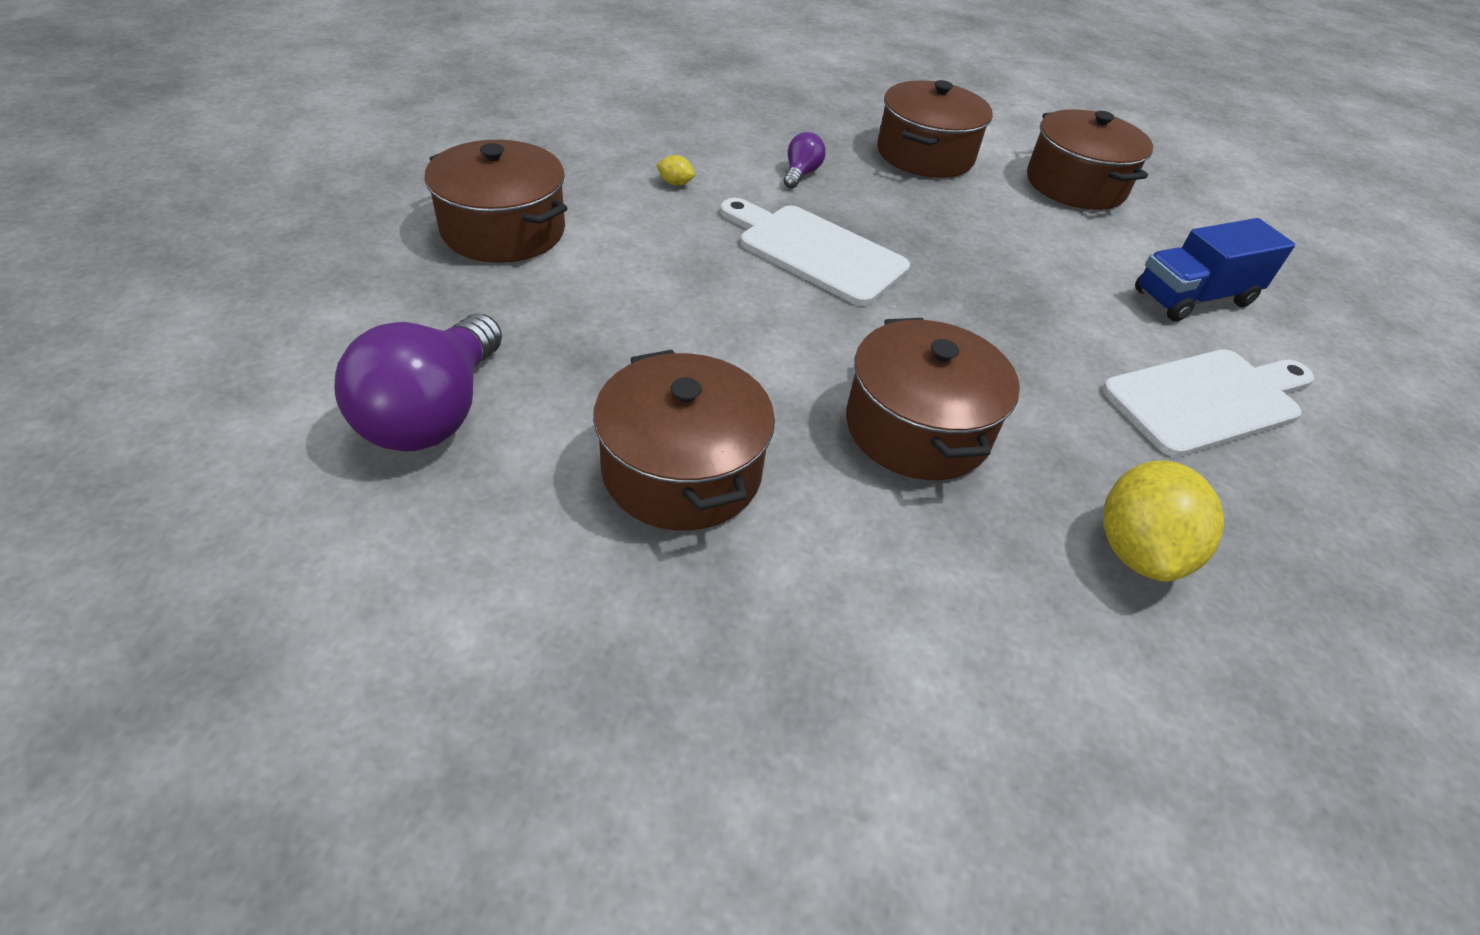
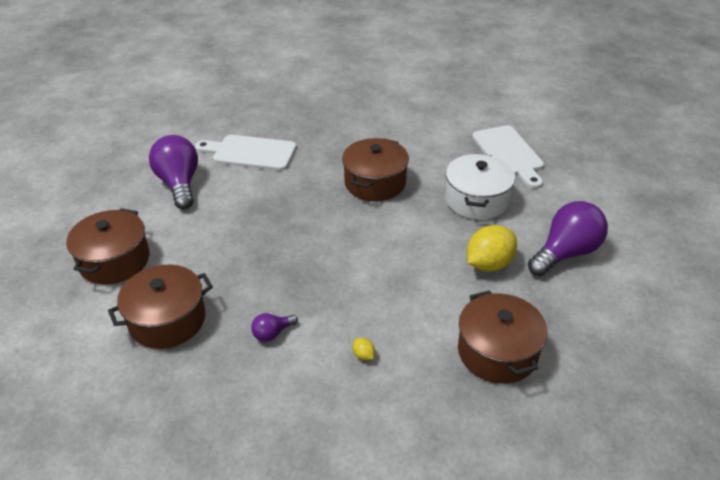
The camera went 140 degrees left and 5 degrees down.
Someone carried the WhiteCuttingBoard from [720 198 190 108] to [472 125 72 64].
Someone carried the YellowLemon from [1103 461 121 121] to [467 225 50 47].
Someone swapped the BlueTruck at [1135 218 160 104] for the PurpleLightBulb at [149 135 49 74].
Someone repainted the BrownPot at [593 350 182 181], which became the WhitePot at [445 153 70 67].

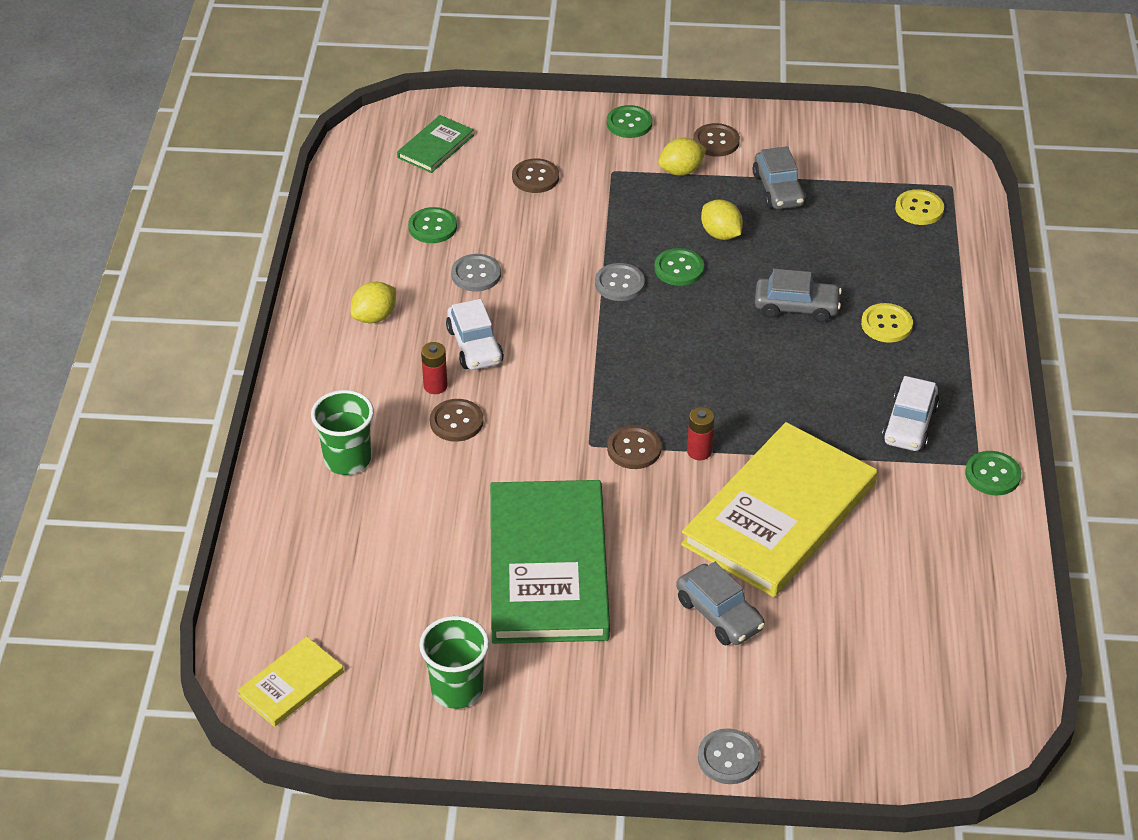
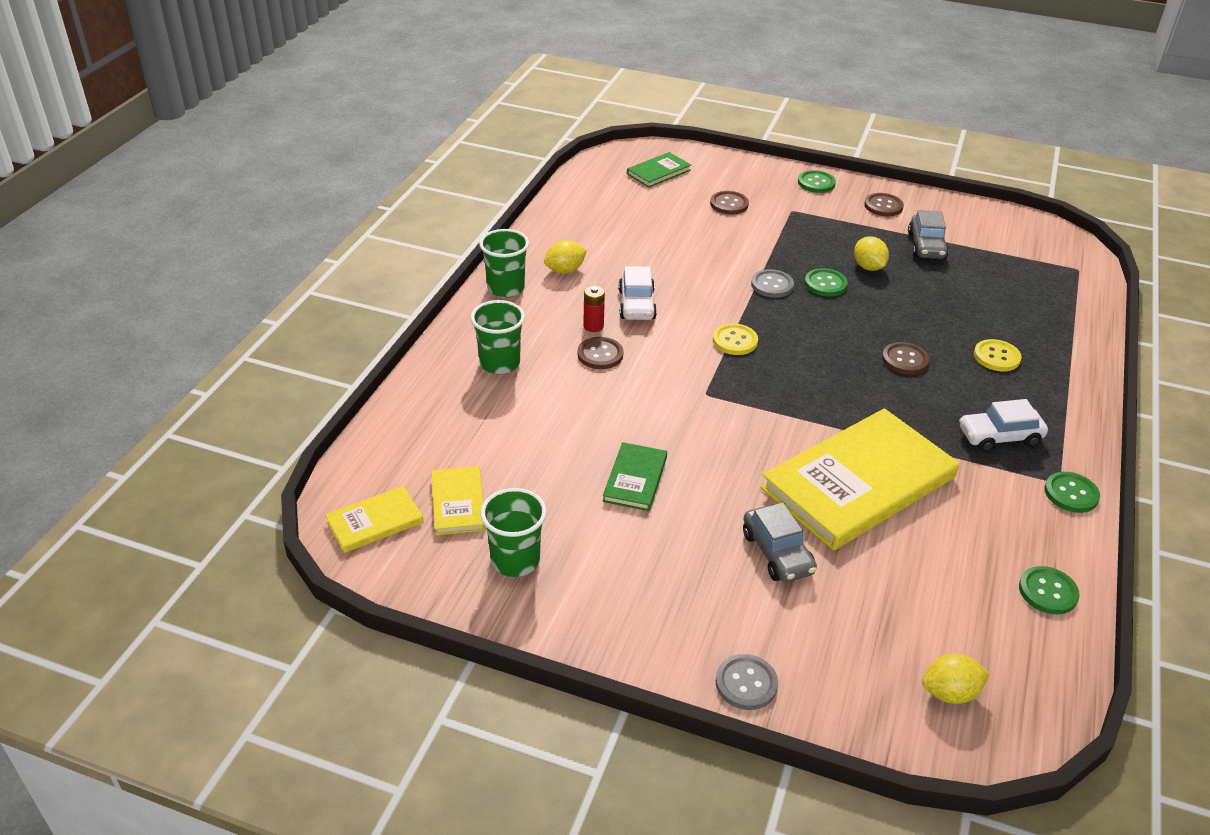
The camera went 15 degrees right and 5 degrees down.
Someone took away the GreyButton at [451 254 50 37].
Someone took away the RedBattery at [687 407 27 53].
Someone took away the GreyCar at [755 269 87 54].
Someone put down the YellowBook at [431 466 55 69].
Someone put down the GreenCup at [479 229 50 69].
Someone carried the GreenButton from [408 207 49 36] to [1019 566 61 48].
Someone carried the BrownButton from [607 425 54 44] to [882 342 47 33].
Someone carried the YellowLemon from [658 138 48 38] to [922 653 68 51].
Someone carried the YellowButton from [895 189 49 36] to [713 324 45 31].
Someone rotated the WhiteCar at [882 376 57 75] by 45 degrees clockwise.
Someone scaled the GreenBook at [490 480 120 164] by 0.46.

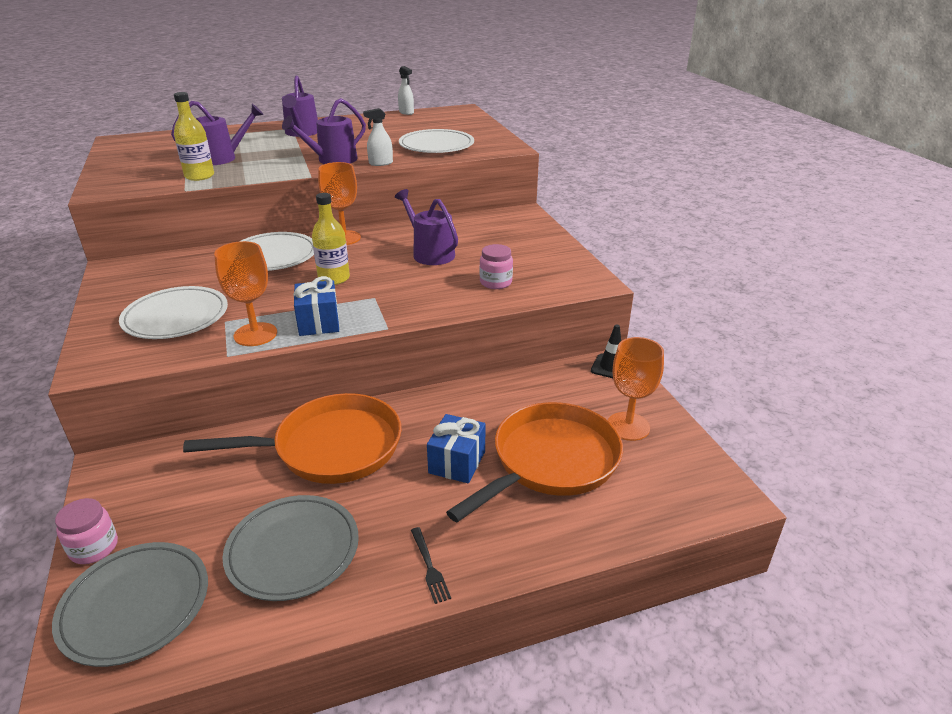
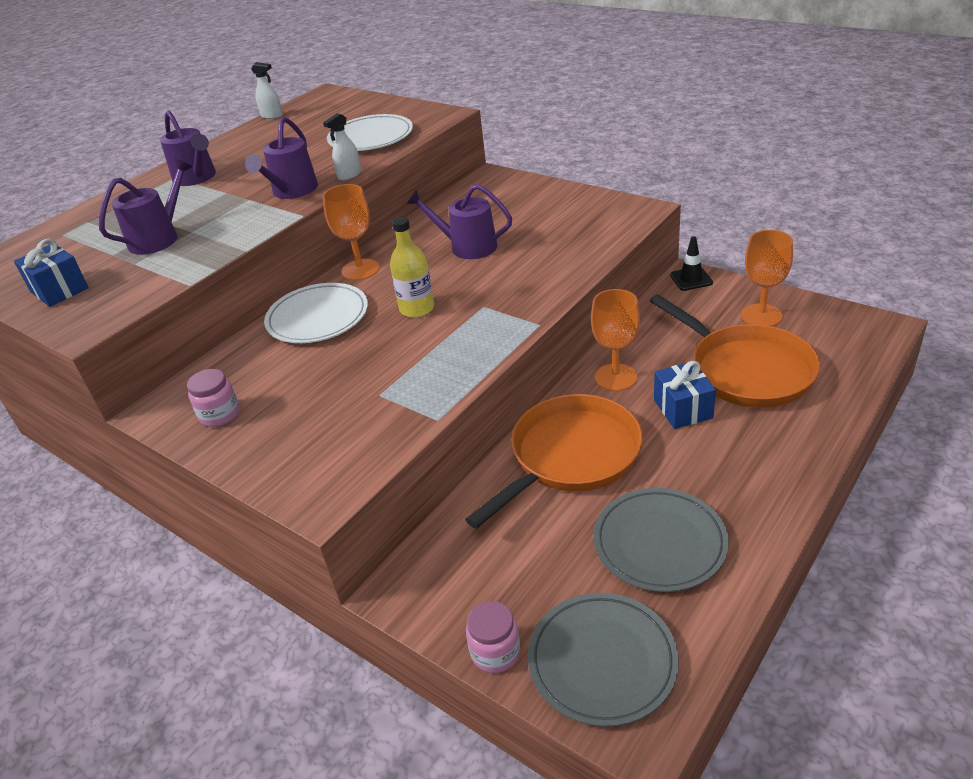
The camera went 30 degrees left and 5 degrees up.
Someone took away the WhitePlate at [119 286 109 53].
Someone took away the YellowBottle at [174 92 40 89].
Someone took away the BlackFork at [411 527 40 77].
Someone carried the OrangeGoblet from [214 241 63 105] to [591 289 49 102].
Someone carried the BlueGift from [294 276 45 60] to [14 239 75 68].
Someone carried the PinkJar from [479 244 34 45] to [187 369 52 58].
Someone rotated the OrangePan at [446 402 177 120] by 135 degrees clockwise.

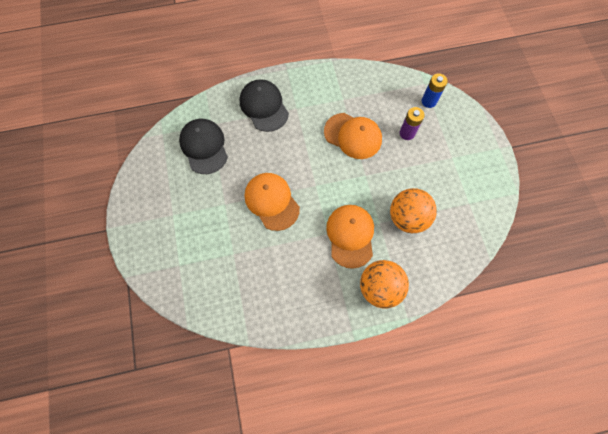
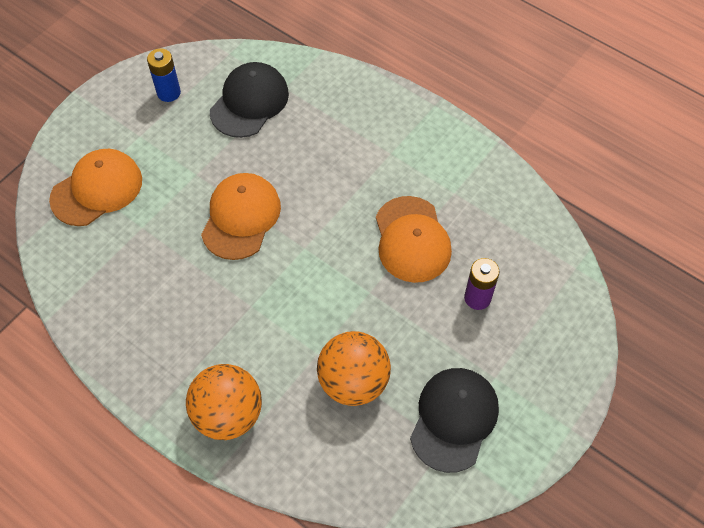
The camera went 50 degrees right and 10 degrees down.
Someone carried the BlackCap from [240 79 49 53] to [410 368 89 105].
Someone carried the OrangeCap from [326 205 48 64] to [49 149 93 77].
Someone carried the BlueBattery from [421 73 27 35] to [147 48 34 54].

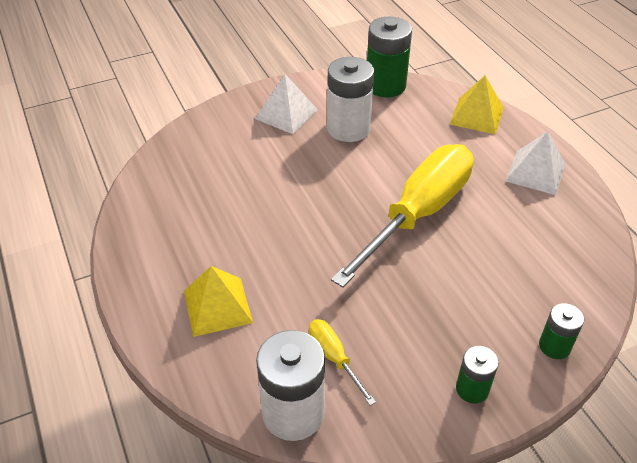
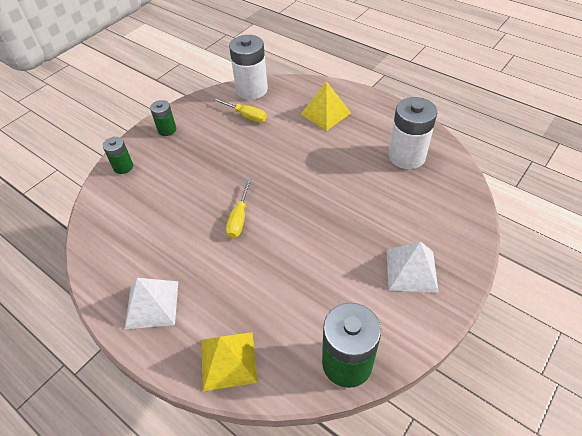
The camera went 155 degrees right and 5 degrees up.
Someone carried the WhiteBattery from [327 57 47 85] to [389 97 48 72].
Someone scaled the YellowScrewdriver at [331 144 143 144] by 0.42.

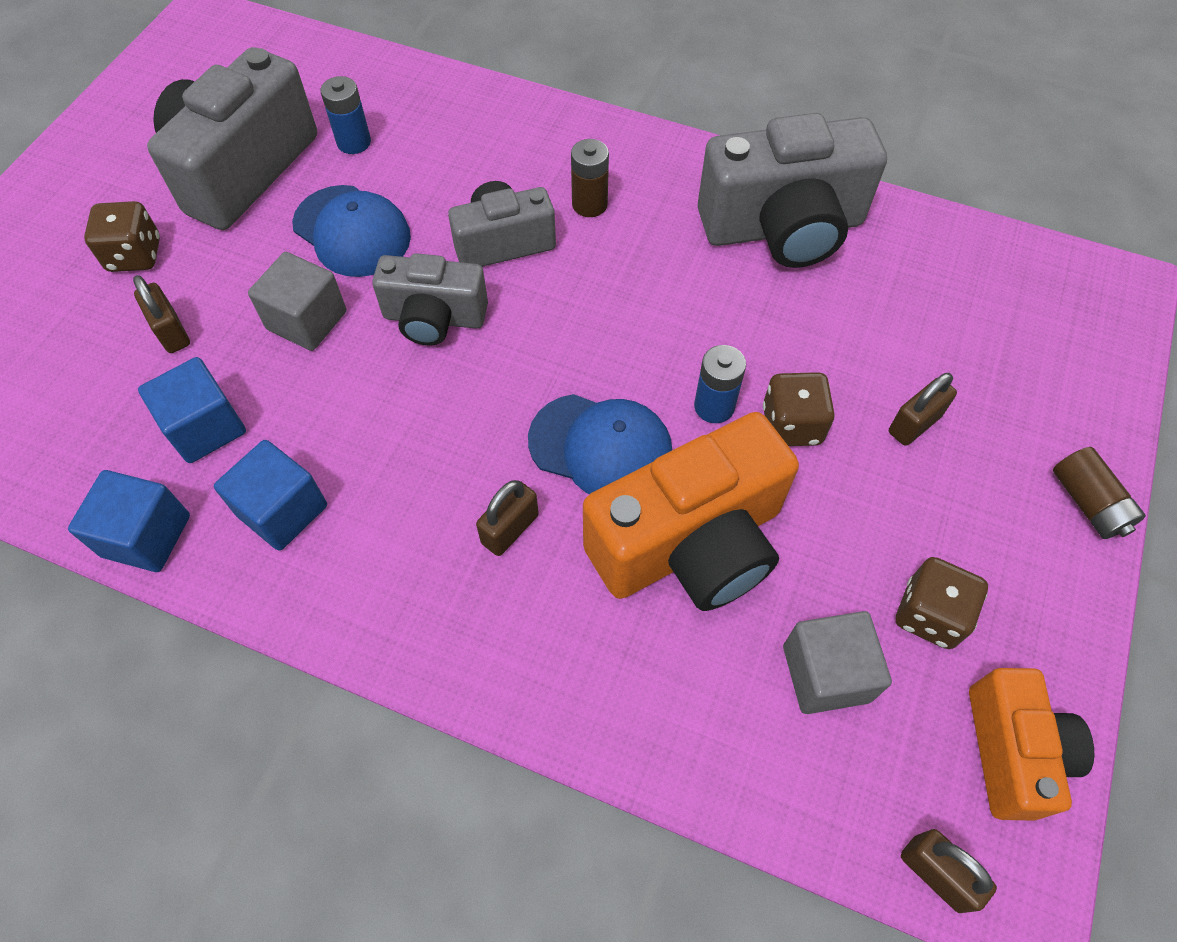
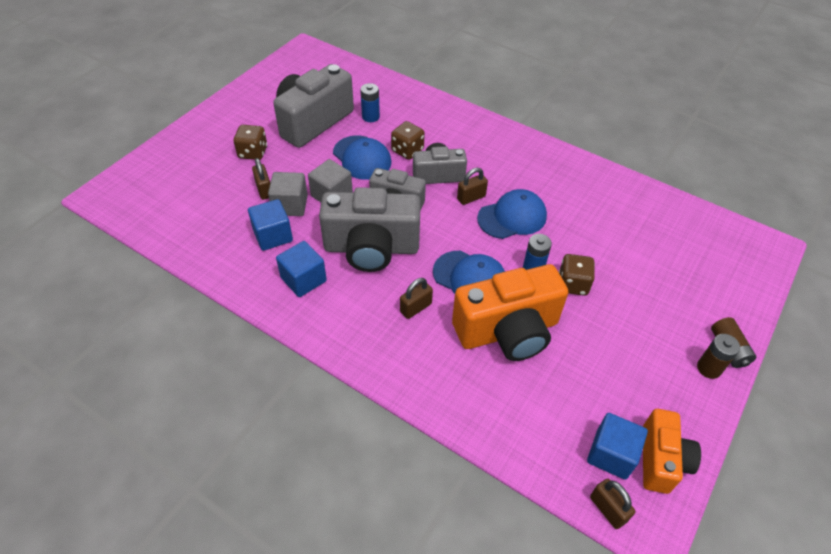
The camera went 10 degrees right and 10 degrees down.
Someone put down the BlueCap at [477 189 70 50].
Someone carried the BlueCube from [68 470 122 102] to [587 413 61 67].
Someone carried the BrownBattery from [571 139 38 78] to [697 334 43 45].
Someone carried the GreyCamera from [698 113 189 155] to [319 187 101 85].
Someone carried the GreyCube from [783 611 109 103] to [268 172 40 44].
Someone carried the BrownPadlock from [889 373 68 73] to [457 168 31 37].
Someone carried the BrownDice from [896 557 92 92] to [391 121 34 39].

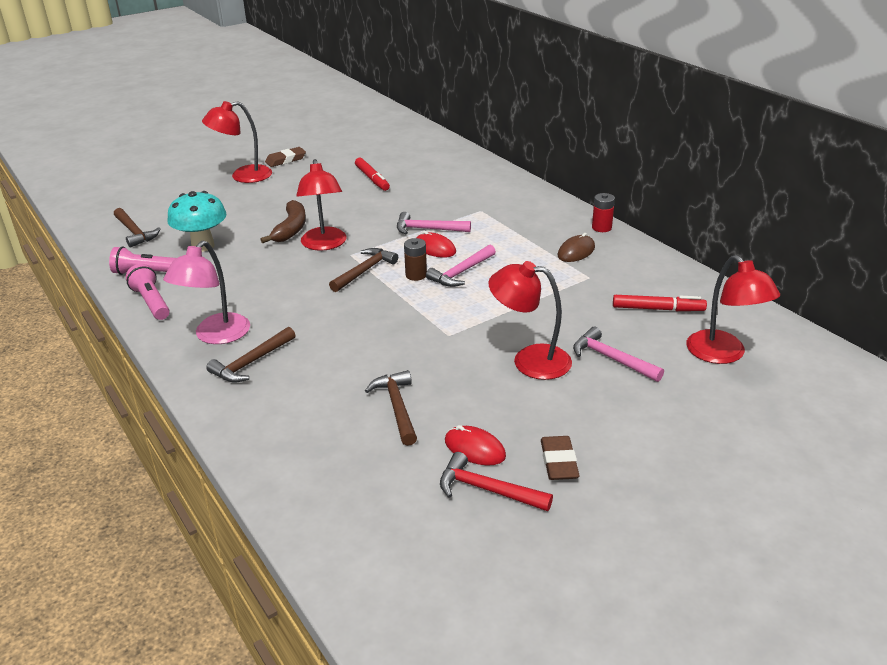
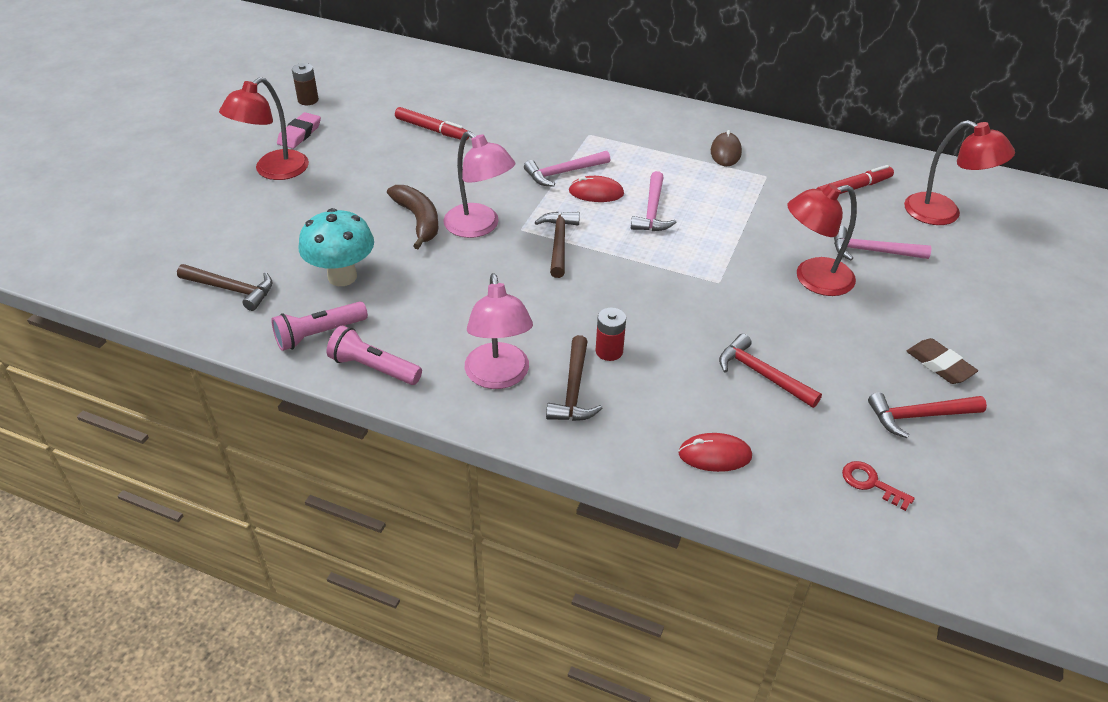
The camera went 35 degrees left and 10 degrees up.
Someone put down the RedKey at [842 461 73 50].
Someone carried the BrownBattery from [404 238 23 43] to [292 63 27 42].
Someone carried the RedMouse from [445 425 61 41] to [679 433 73 39].
Someone carried the RedBattery from [592 193 23 39] to [596 307 30 54].
Someone repainted the BrownEraser at [265 147 41 20], which became the PinkEraser at [277 112 44 37].
Someone repainted the RedLamp at [296 159 51 92], which became the PinkLamp at [443 131 72 107].
Someone repainted the BrownHammer at [365 370 52 76], which became the RedHammer at [719 334 103 74].

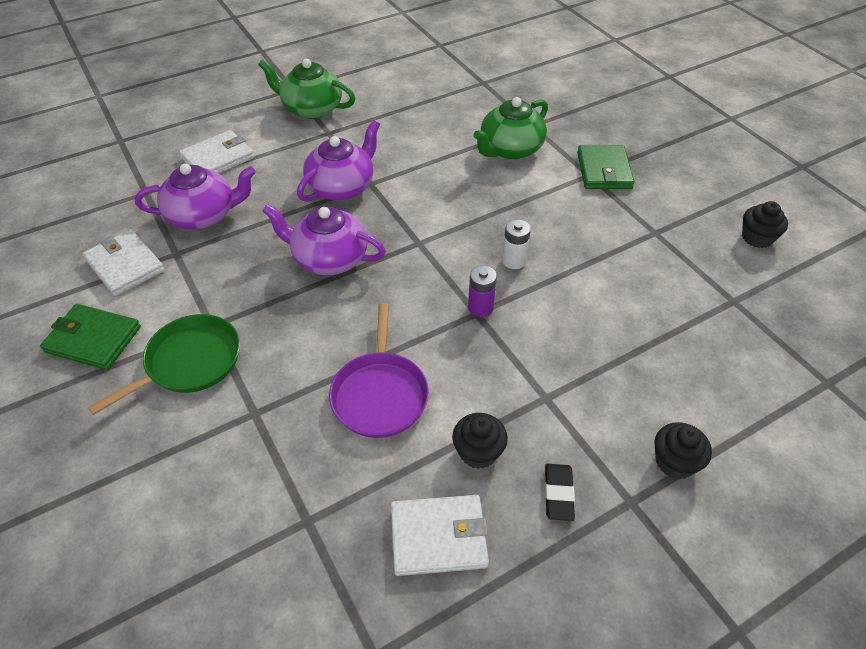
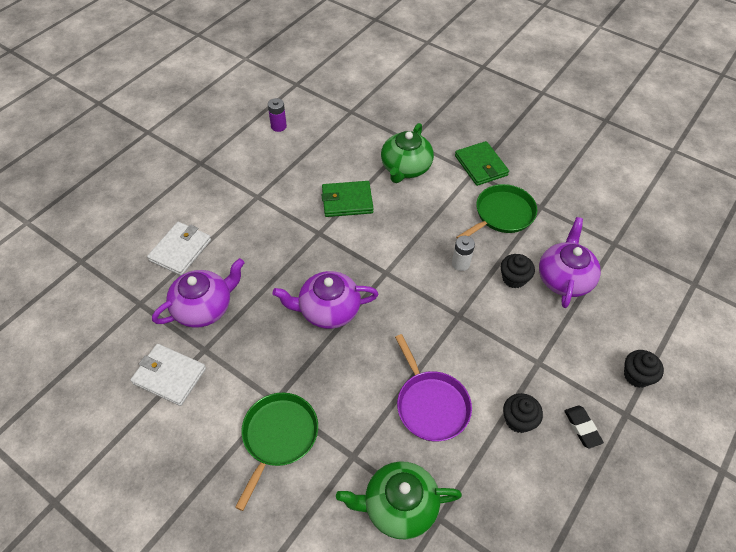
The camera went 25 degrees left and 5 degrees up.
Someone took away the WhiteWallet at [391 495 98 81].
Someone put down the GreenPan at [456 184 81 54].
Someone carried the GreenWallet from [40 304 101 66] to [321 181 53 36].
Someone carried the GreenTeapot from [258 59 97 60] to [336 461 126 78].
Someone carried the PurpleTeapot from [297 120 83 82] to [539 217 62 91].
Someone carried the PurpleBattery from [468 266 29 51] to [268 98 19 34].
Someone carried the BlackCupcake from [742 201 46 47] to [501 254 34 34].

